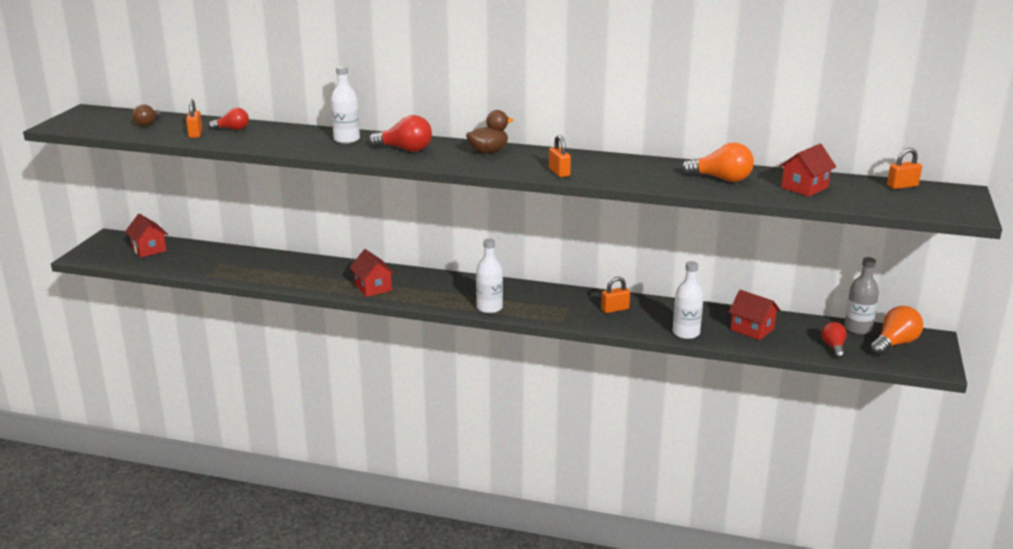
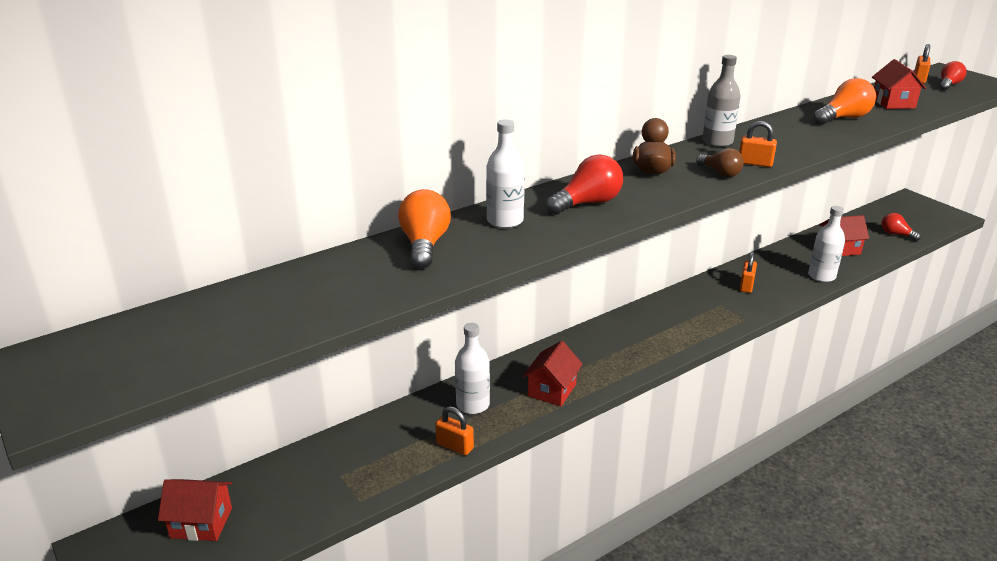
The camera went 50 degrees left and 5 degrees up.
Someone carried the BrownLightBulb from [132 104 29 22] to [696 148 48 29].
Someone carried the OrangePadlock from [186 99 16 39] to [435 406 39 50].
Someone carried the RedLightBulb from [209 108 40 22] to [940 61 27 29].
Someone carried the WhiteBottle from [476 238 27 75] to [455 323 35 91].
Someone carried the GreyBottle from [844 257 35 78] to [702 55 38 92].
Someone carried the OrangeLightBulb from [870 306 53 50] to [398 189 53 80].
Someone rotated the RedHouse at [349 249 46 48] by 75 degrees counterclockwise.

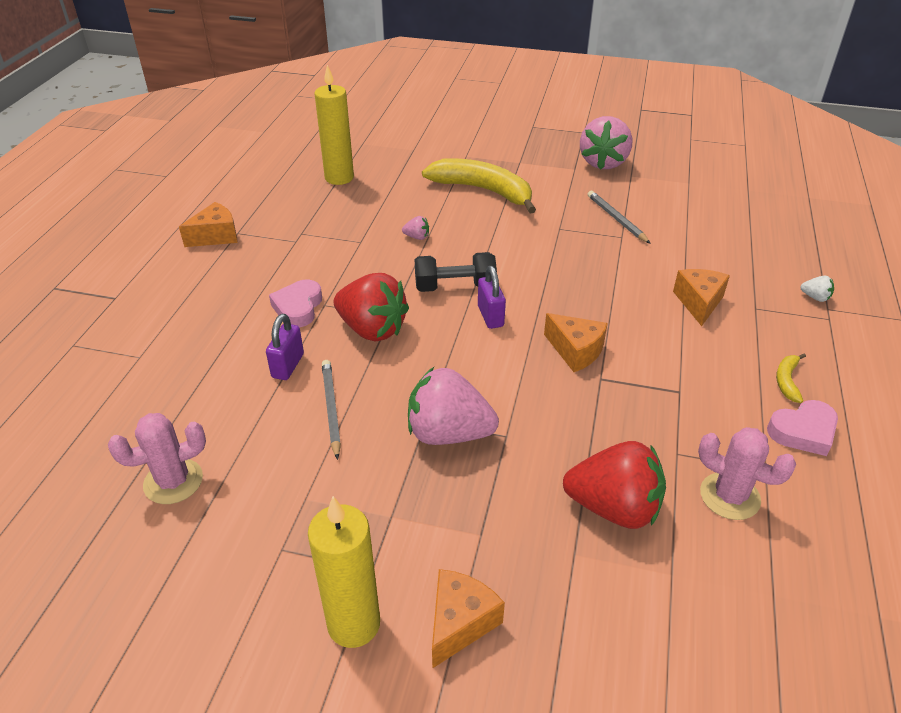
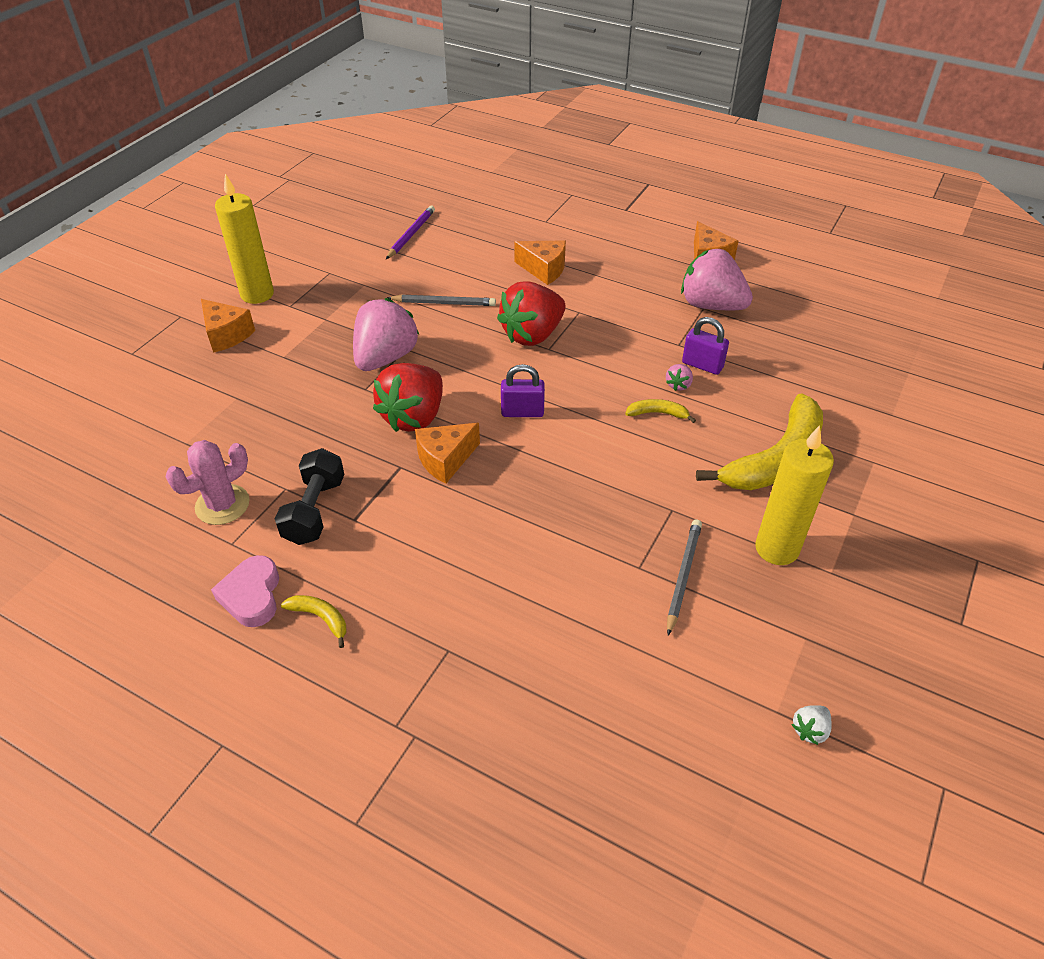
The camera went 105 degrees right and 5 degrees up.
Someone took away the PinkHeart at [269 280 53 47].
Someone put down the YellowBanana at [625 399 71 24].
Someone carried the PurplePadlock from [266 314 38 66] to [682 317 47 58].
Someone carried the YellowCandle from [314 65 40 120] to [755 425 79 140].
Someone carried the BlackDumbbell from [415 252 82 40] to [275 448 69 97].
Someone carried the RedStrawberry from [563 441 103 88] to [373 363 70 69].
Someone carried the PinkStrawberry from [580 116 52 54] to [681 249 72 61].
Someone carried the OrangeCheese from [673 269 57 57] to [514 240 52 45].
Someone carried the WhiteStrawberry from [801 276 33 26] to [792 705 40 40].
Someone swapped the PinkCactus at [108 413 98 91] for the PurplePencil at [386 206 49 53].
Someone rotated the GreyPencil at [588 191 63 53] by 60 degrees counterclockwise.

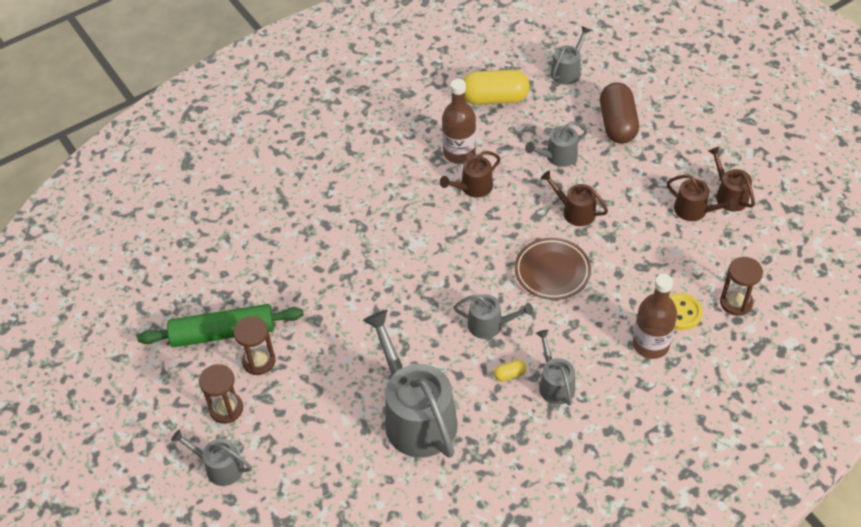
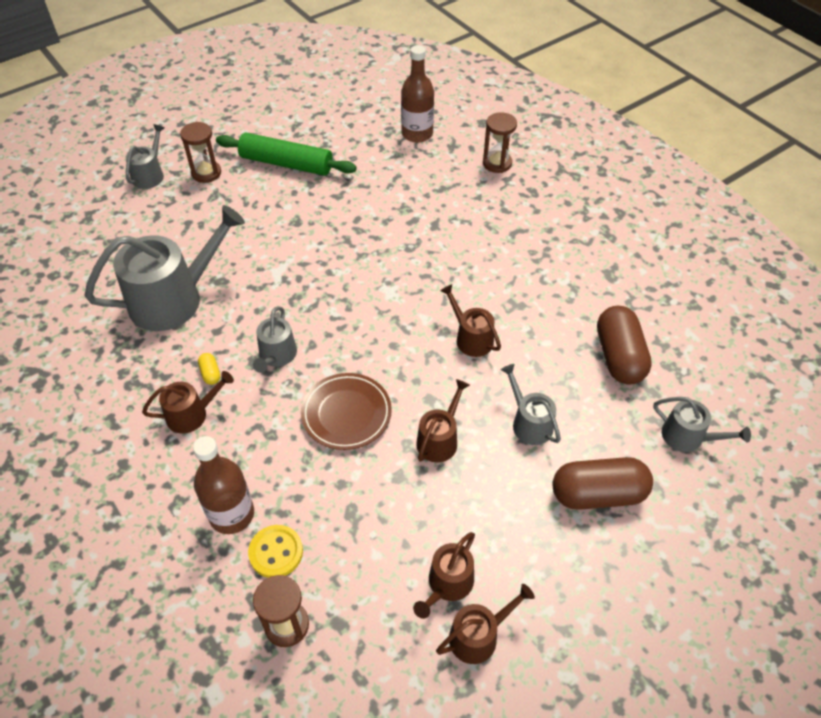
The camera went 85 degrees right and 0 degrees up.
Someone carried the BrownHourglass from [234 316 41 59] to [483 112 34 61].
Someone carried the BrownBottle from [442 79 34 85] to [401 45 33 98].
Someone repainted the YellowCapsule at [462 70 68 35], which became the BrownCapsule at [597 306 55 79].
Someone repainted the GreyWateringCan at [536 330 39 76], which became the BrownWateringCan at [142 371 92 62].
Someone rotated the GreenRollingPin at [137 304 167 43] by 60 degrees counterclockwise.

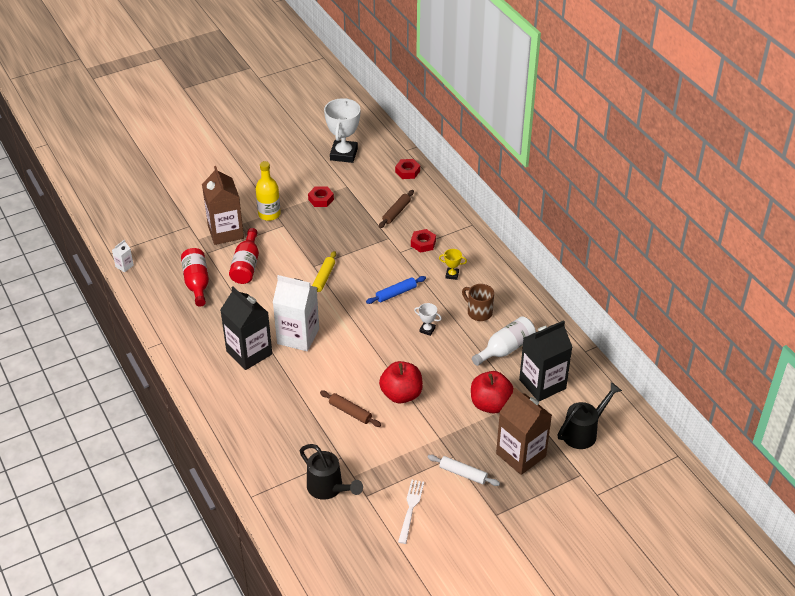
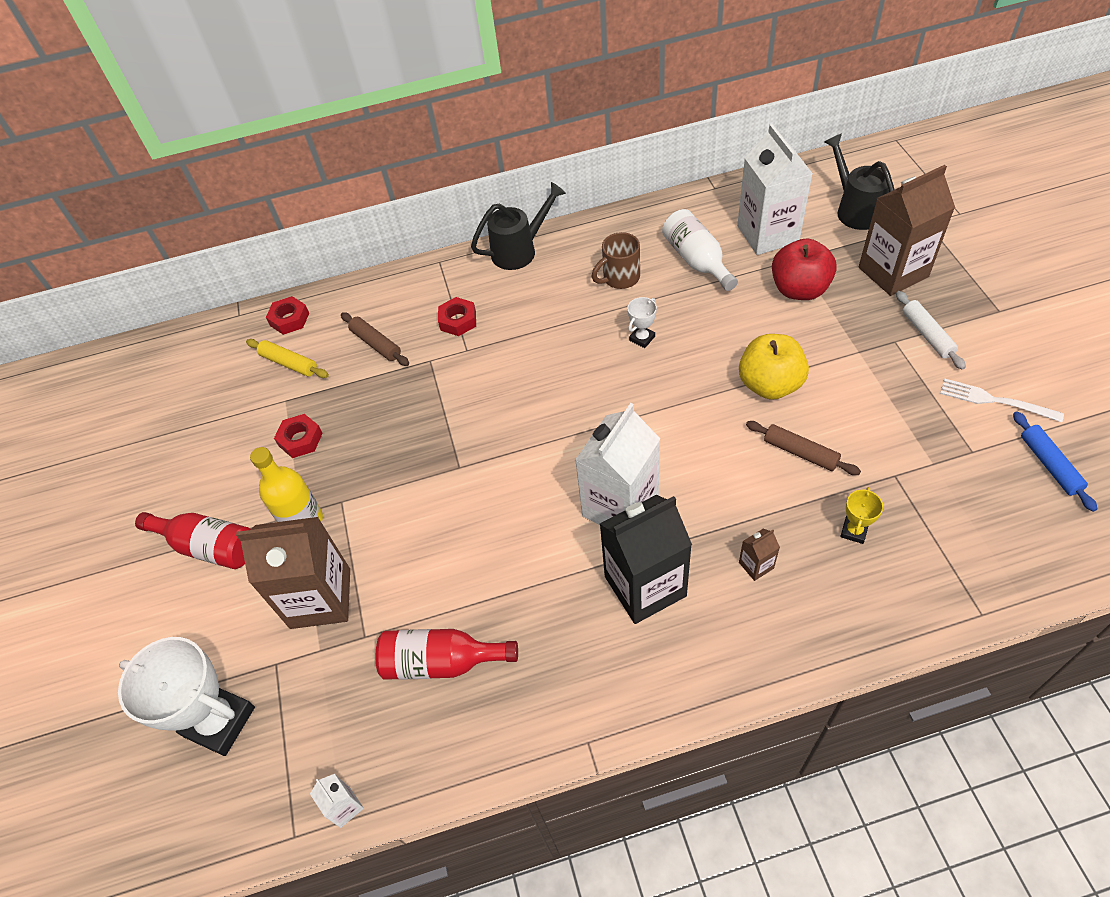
The camera went 70 degrees left and 10 degrees up.
Someone put down the BrownCarton at [739 529 41 52].
Someone carried the RedBottle from [229 228 30 56] to [135 512 115 57].
Someone carried the BlackWateringCan from [300 444 63 56] to [471 182 95 88].
Someone carried the YellowRollingPin from [312 251 24 41] to [246 339 83 39].
Someone carried the WhiteTrophy from [324 98 36 65] to [118 637 137 119].
Someone carried the BlueRollingPin from [366 276 60 28] to [1013 411 84 101].
Someone carried the YellowTrophy from [439 249 28 31] to [840 487 43 57].
Someone repainted the RedApple at [379 361 44 42], which became the YellowApple at [739 334 70 66].
Someone repainted the BlackCarton at [519 320 53 81], which became the WhiteCarton at [737 124 76 131].
Someone rotated the BrownRollingPin at [320 391 61 36] by 75 degrees clockwise.
Someone rotated the WhiteRollingPin at [428 455 72 31] by 60 degrees counterclockwise.

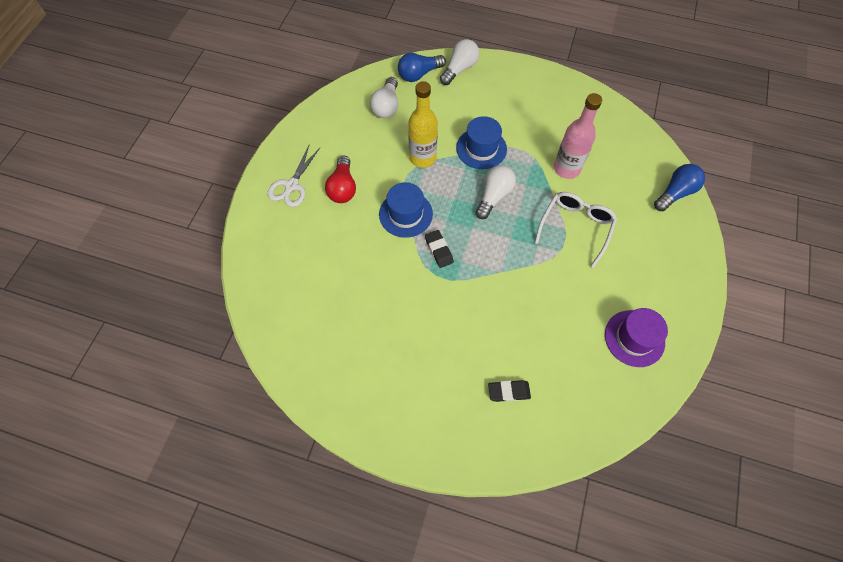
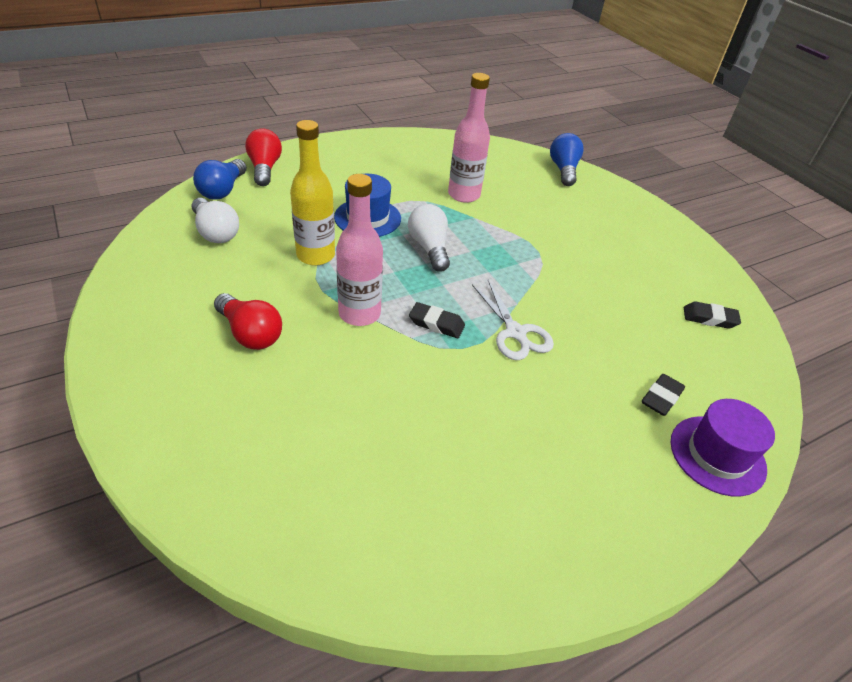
The camera went 50 degrees left and 20 degrees down.
Someone took away the WhiteGlasses at [534 192 83 76].
Someone put down the BlackEraser at [684 302 57 27].
Someone carried the WhiteScissors from [267 146 53 61] to [472 280 82 80].
Someone carried the PurpleHat from [605 308 63 59] to [671 399 104 97].
Someone swapped the BlueHat at [379 182 54 56] for the PinkBottle at [336 174 47 152].
Someone repainted the WhiteLightBulb at [440 39 39 46], which became the RedLightBulb at [245 128 37 58].

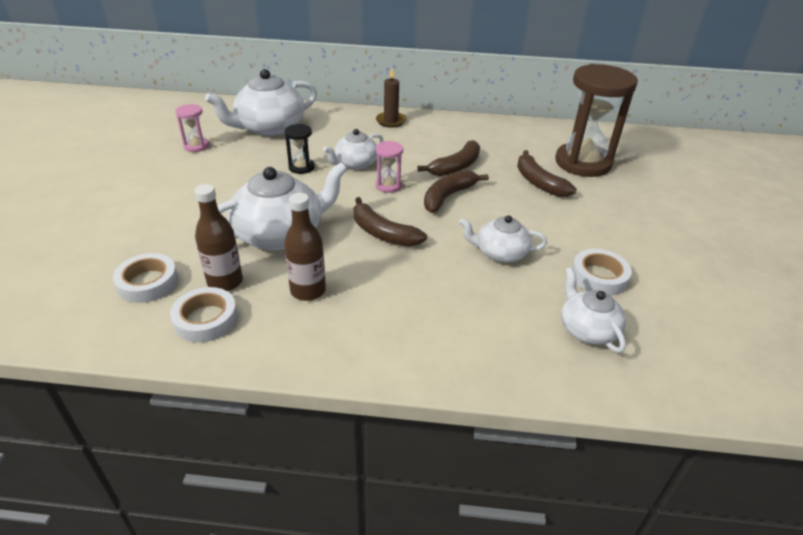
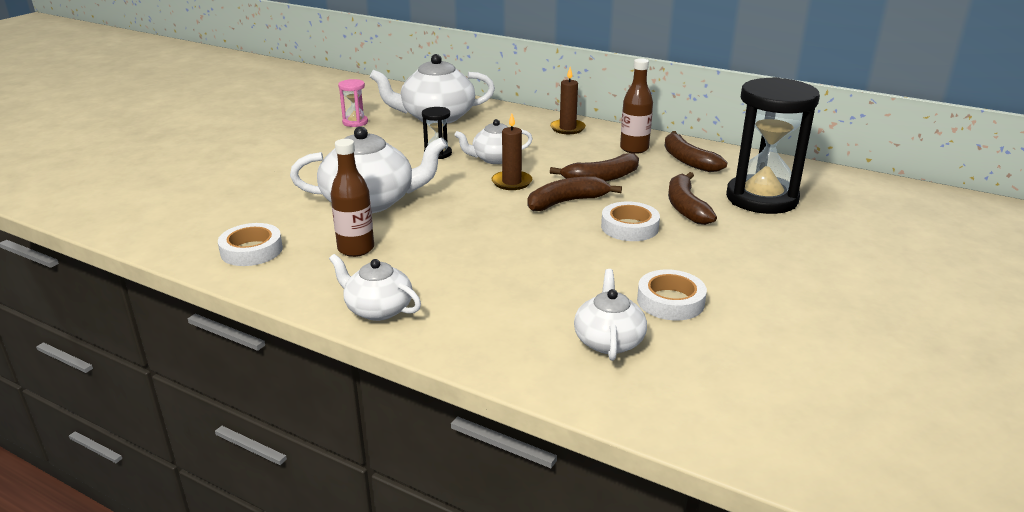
The camera went 25 degrees right and 10 degrees down.
Someone carried the WhiteTape from [113 253 65 50] to [601 201 59 40].
Someone carried the BrownBottle from [194 184 49 107] to [620 58 33 96].
Someone carried the BrownBanana from [354 197 73 50] to [664 131 64 41].
Someone carried the WhiteTeapot from [459 215 88 48] to [329 254 92 67].
Someone swapped the PinkHourglass at [376 141 27 52] for the BrownCandle at [491 114 41 76].
Someone repainted the BrownHourglass at [555 64 83 113], which became the BlackHourglass at [726 77 94 137].

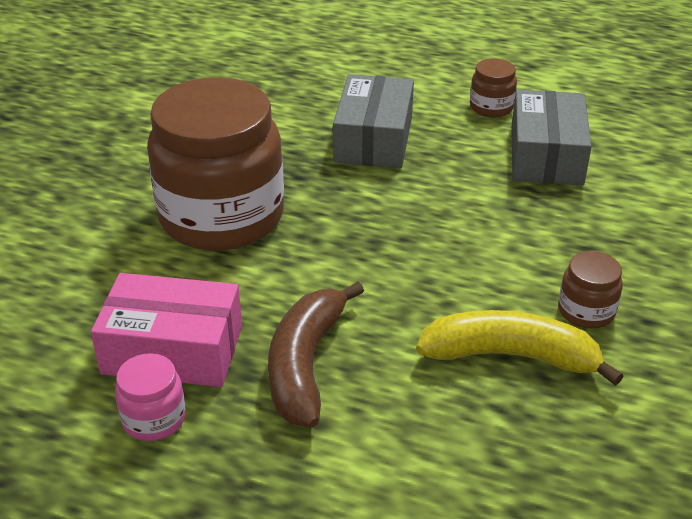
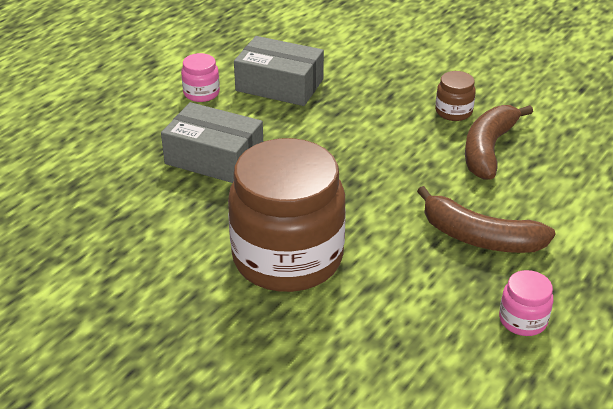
The camera went 75 degrees left and 0 degrees up.
Someone took away the PinkBox at [91 273 151 114].
Someone repainted the YellowBanana at [416 310 208 76], which became the BrownBanana at [465 105 68 74].
Someone repainted the BrownJar at [470 58 47 59], which became the PinkJar at [181 53 39 49].

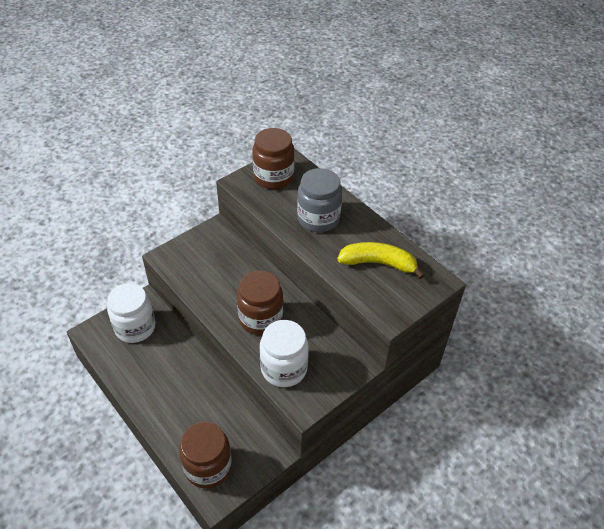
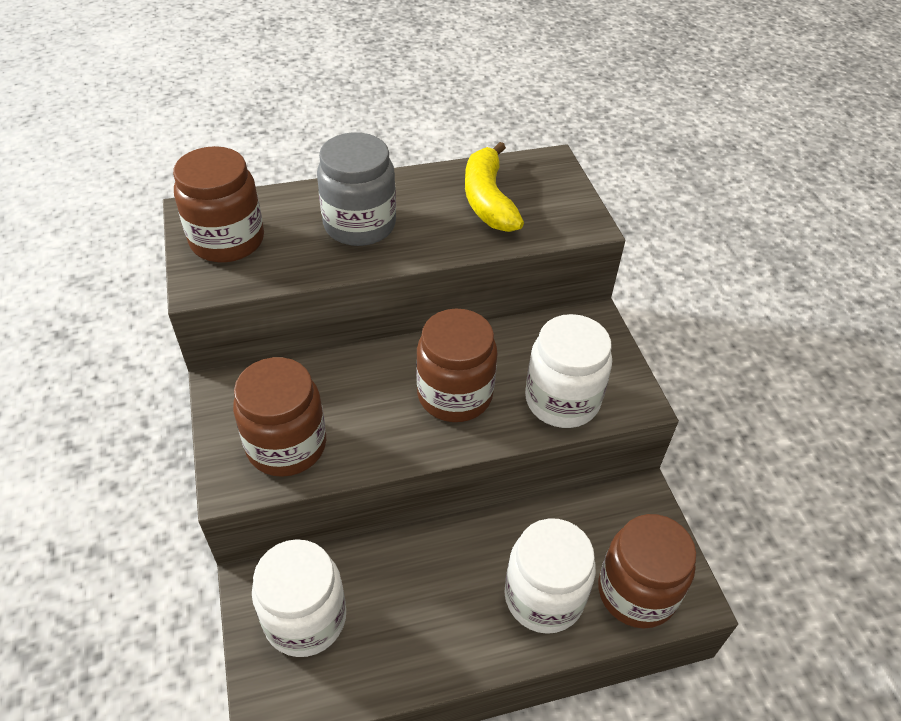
The camera went 65 degrees left and 0 degrees up.
Someone put down the BrownJar at [233 357 93 120].
Someone put down the WhiteJar at [504 518 92 116].
Someone rotated the YellowBanana at [337 242 87 37] by 45 degrees counterclockwise.

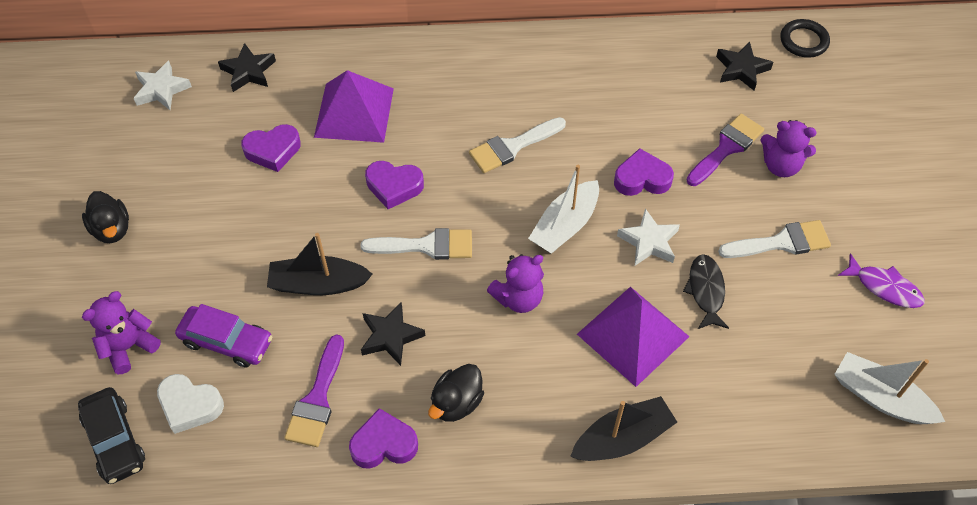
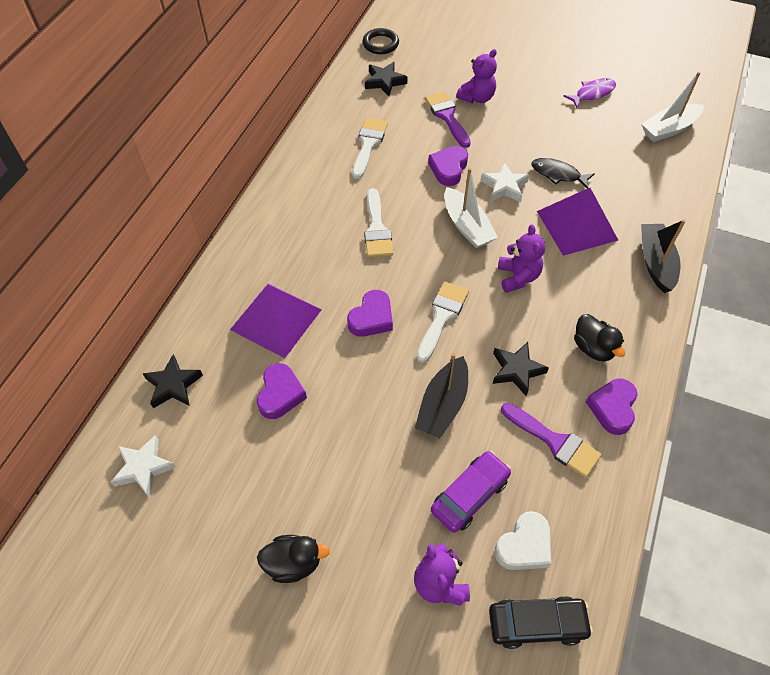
The camera went 65 degrees left and 0 degrees up.
Someone carried the WhiteBrush from [718 220 113 38] to [352 118 36 61].

